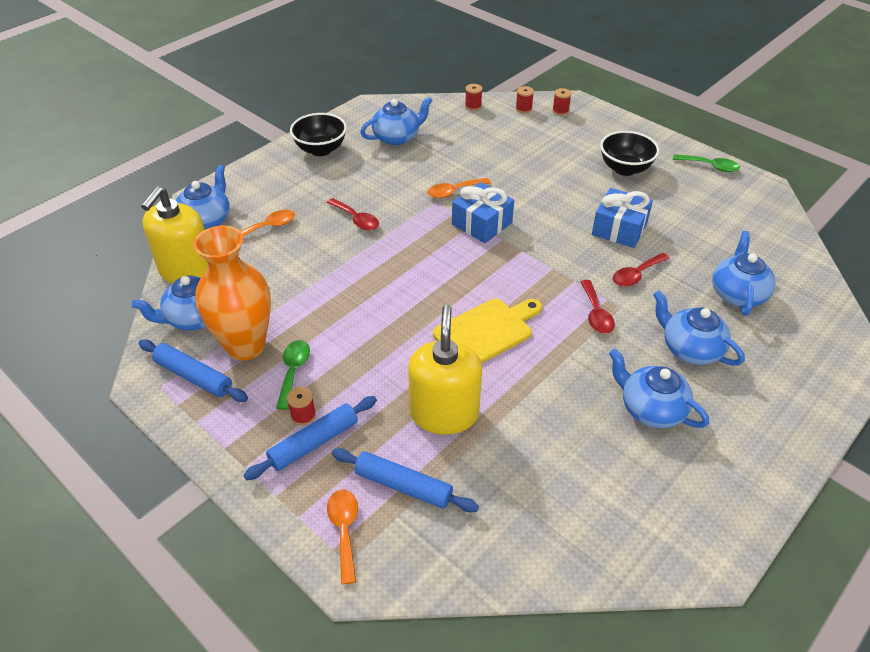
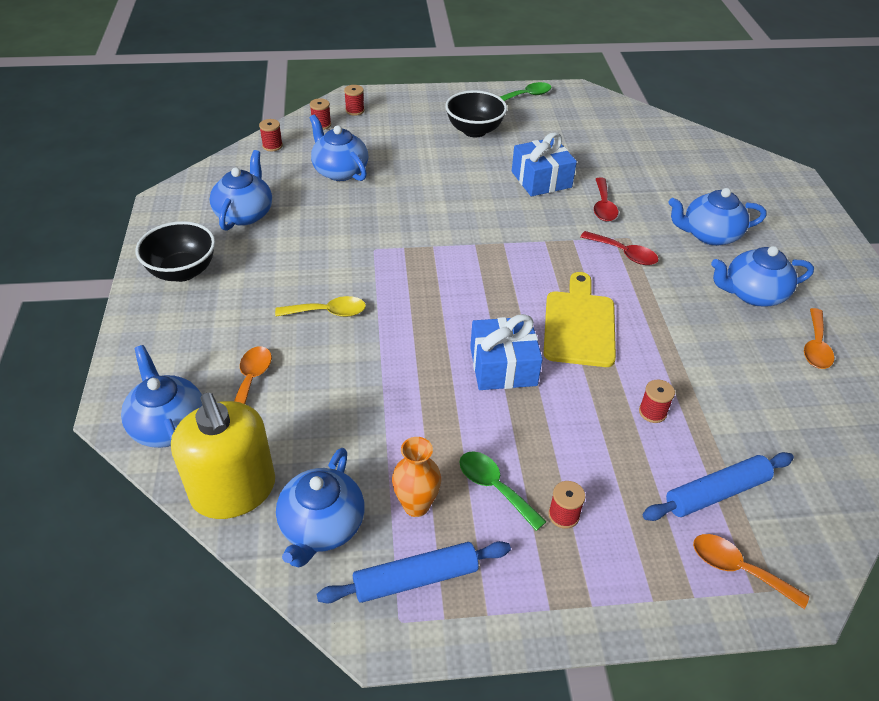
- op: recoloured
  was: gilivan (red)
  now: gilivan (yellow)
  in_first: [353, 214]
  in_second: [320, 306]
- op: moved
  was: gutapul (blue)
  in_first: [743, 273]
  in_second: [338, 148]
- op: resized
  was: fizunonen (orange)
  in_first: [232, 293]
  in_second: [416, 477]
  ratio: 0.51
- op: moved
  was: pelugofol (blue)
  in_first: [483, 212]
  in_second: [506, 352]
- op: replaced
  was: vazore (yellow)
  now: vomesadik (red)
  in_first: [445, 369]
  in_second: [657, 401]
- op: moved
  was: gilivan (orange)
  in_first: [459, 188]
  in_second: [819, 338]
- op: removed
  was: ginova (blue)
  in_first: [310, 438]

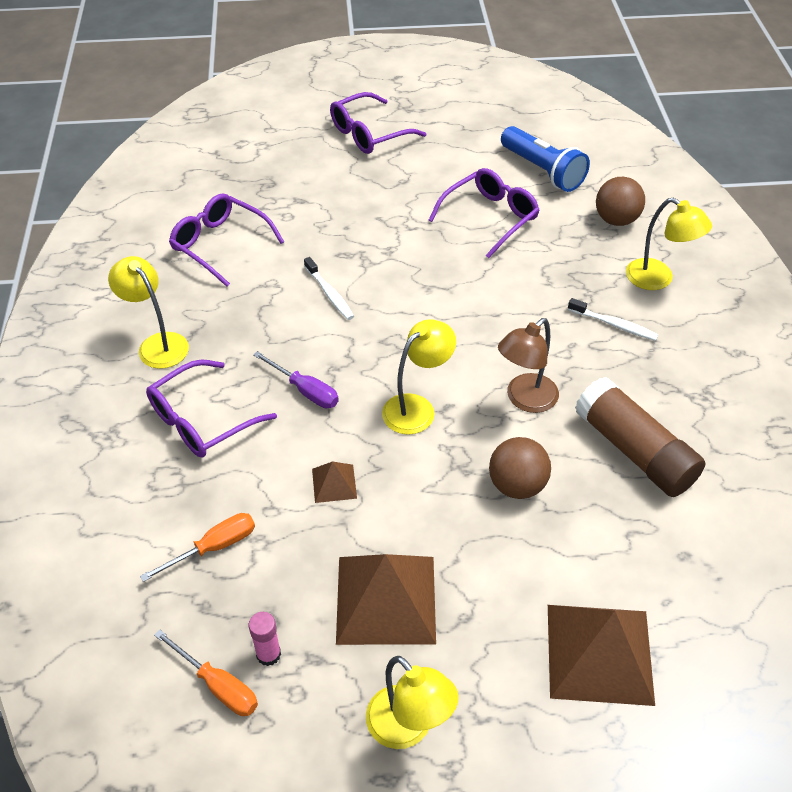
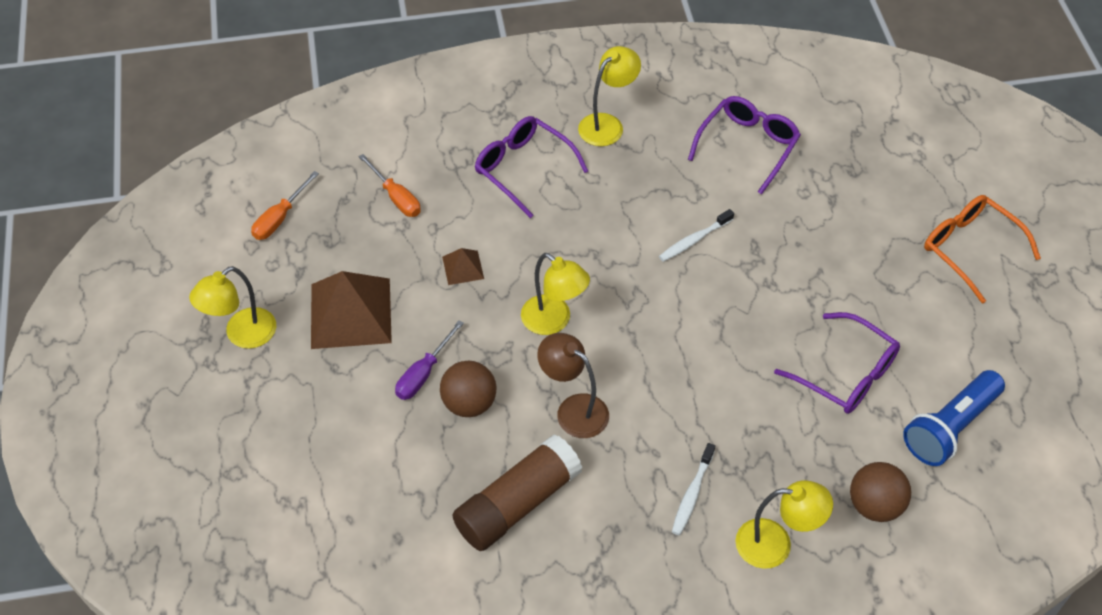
- op: moved
  was: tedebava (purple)
  in_first: [296, 379]
  in_second: [429, 360]
- op: turned
  was: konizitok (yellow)
  in_first: [669, 244]
  in_second: [784, 524]
  clockwise: -120
- op: recoloured
  was: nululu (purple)
  now: nululu (orange)
  in_first: [378, 123]
  in_second: [982, 249]
- op: removed
  was: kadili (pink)
  in_first: [265, 639]
- op: removed
  was: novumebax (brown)
  in_first: [601, 655]

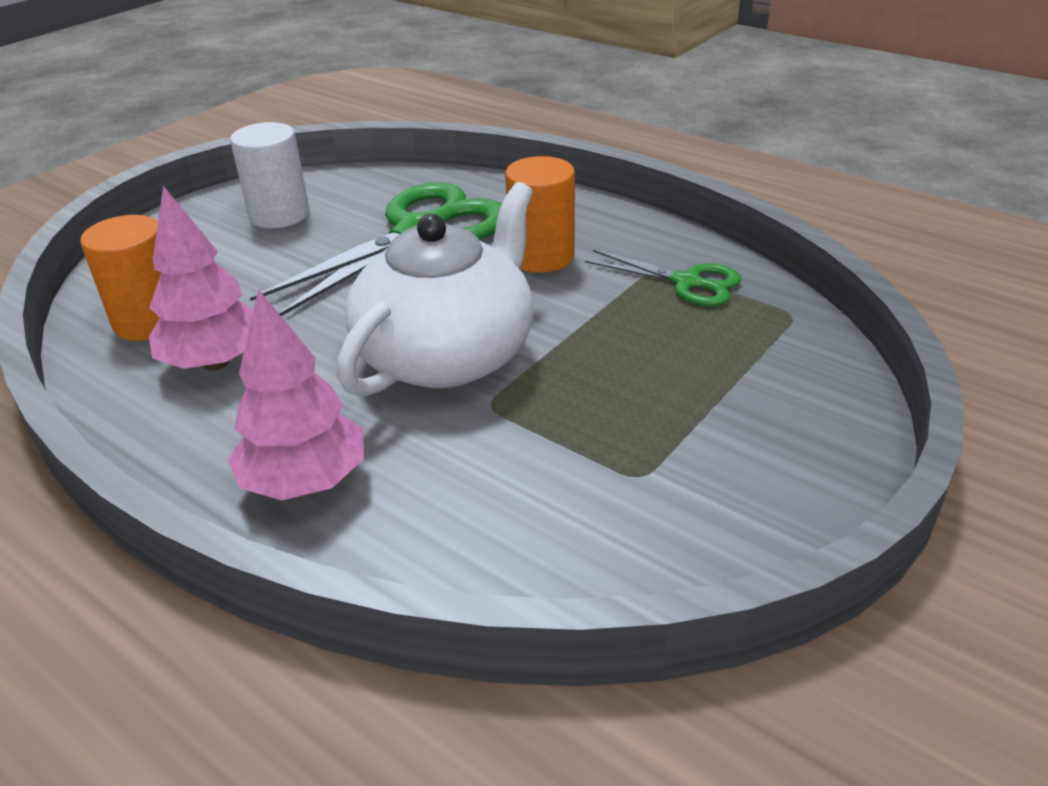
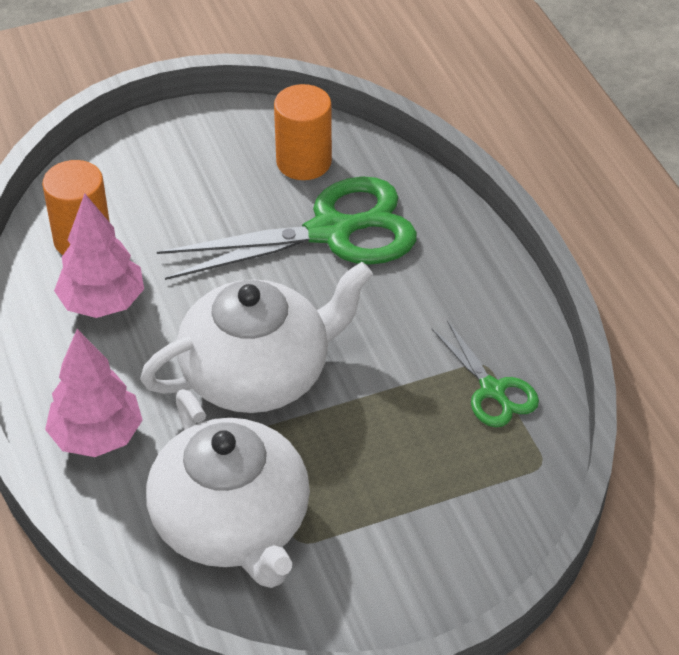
- op: added
  now: gutapul (white)
  in_second: [228, 488]
- op: moved
  was: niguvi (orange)
  in_first: [540, 214]
  in_second: [303, 132]
- op: removed
  was: niguvi (white)
  in_first: [269, 175]

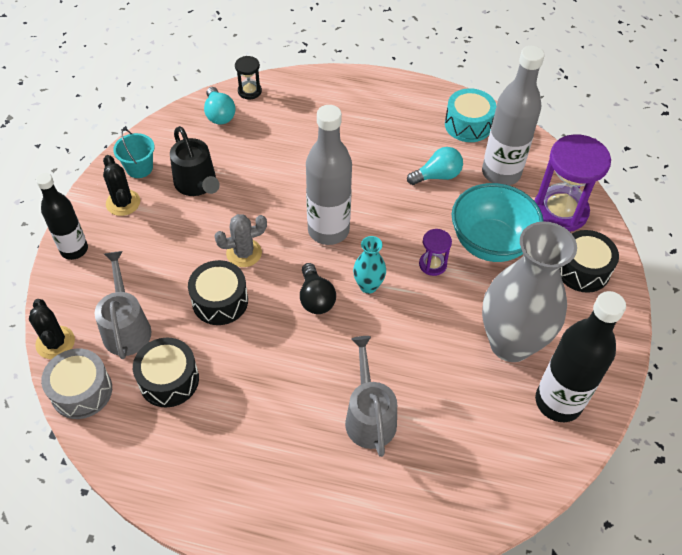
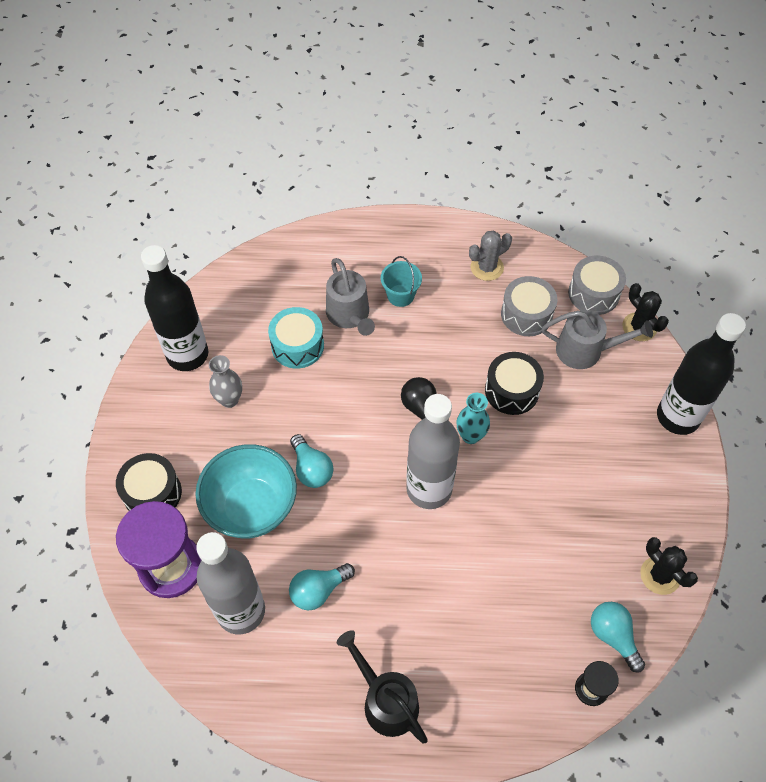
- op: resized
  was: fizunonen (grey)
  in_first: [529, 291]
  in_second: [225, 381]
  ratio: 0.44
- op: moved
  was: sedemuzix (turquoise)
  in_first: [470, 115]
  in_second: [296, 337]
- op: replaced
  was: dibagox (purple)
  now: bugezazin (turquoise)
  in_first: [435, 252]
  in_second: [311, 461]
- op: moved
  was: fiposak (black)
  in_first: [195, 161]
  in_second: [382, 686]
- op: moved
  was: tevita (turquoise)
  in_first: [134, 153]
  in_second: [401, 281]
- op: moved
  was: fizunonen (turquoise)
  in_first: [369, 265]
  in_second: [473, 418]
- op: moved
  was: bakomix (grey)
  in_first: [241, 240]
  in_second: [490, 256]
- op: recoloured
  was: sedemuzix (black)
  now: sedemuzix (grey)
  in_first: [166, 372]
  in_second: [529, 306]
- op: turned
  was: fiposak (grey)
  in_first: [123, 305]
  in_second: [597, 339]
  clockwise: -60
- op: moved
  was: bakomix (black)
  in_first: [121, 185]
  in_second: [669, 566]
- op: resized
  was: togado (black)
  in_first: [62, 216]
  in_second: [701, 374]
  ratio: 1.53

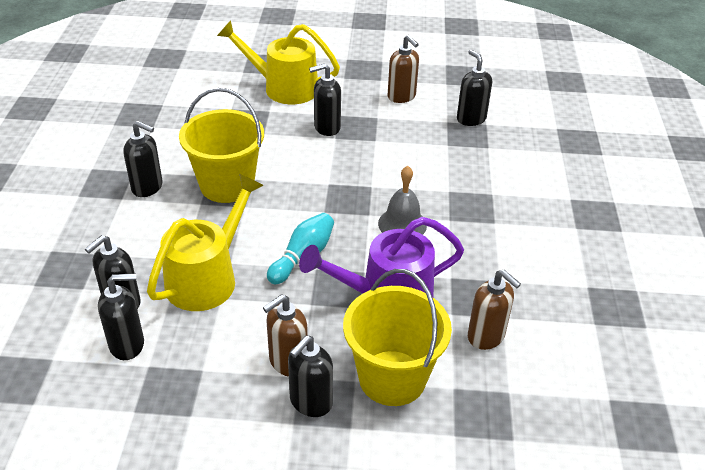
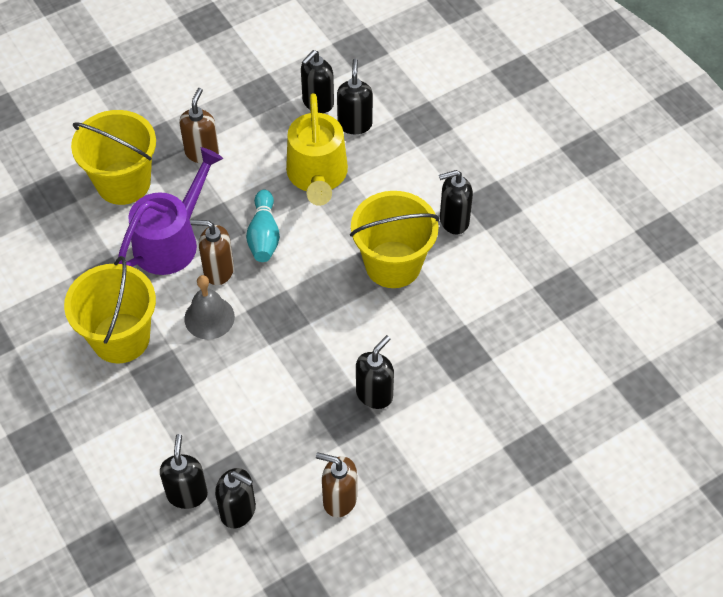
- op: added
  now: tevita (yellow)
  in_second: [110, 310]
- op: moved
  was: vazore (black)
  in_first: [310, 376]
  in_second: [184, 471]
- op: moved
  was: vazore (brown)
  in_first: [494, 310]
  in_second: [212, 252]
- op: removed
  was: fiposak (yellow)
  in_first: [278, 62]

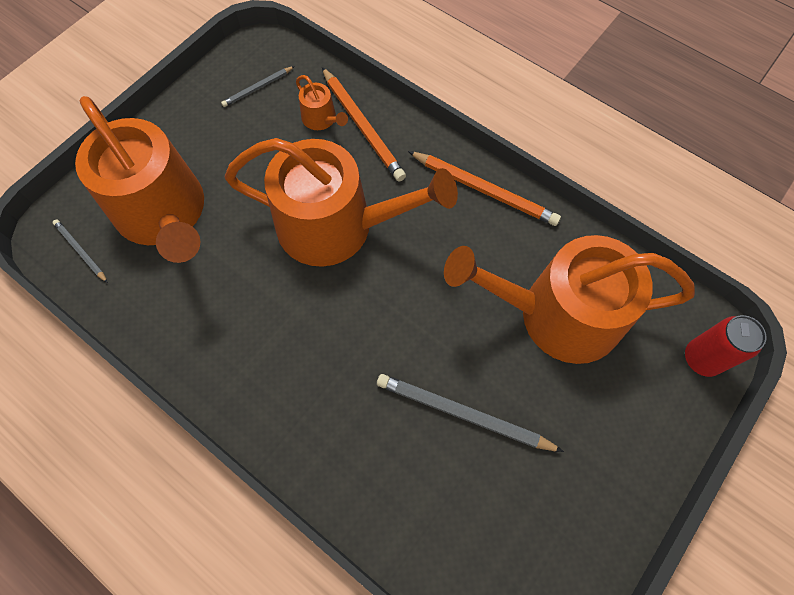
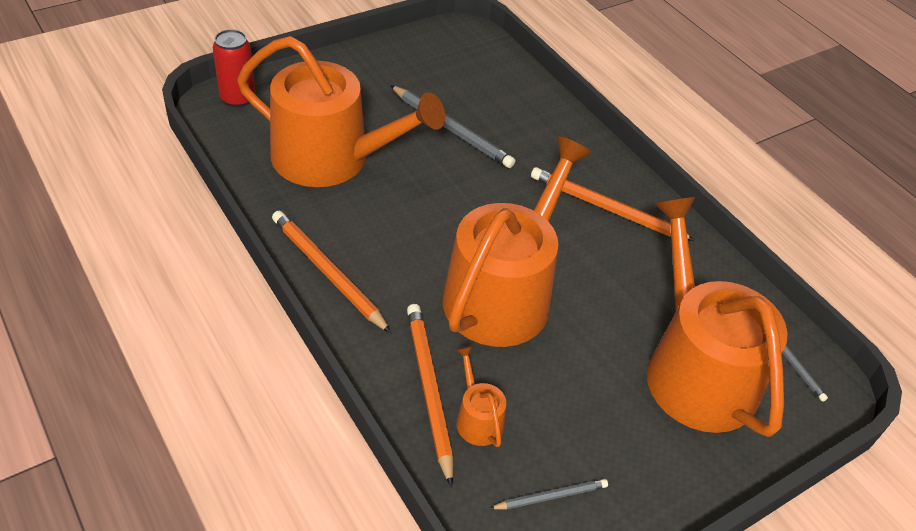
- op: turned
  was: fiposak (orange)
  in_first: [341, 202]
  in_second: [517, 241]
  clockwise: 90
- op: added
  now: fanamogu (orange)
  in_second: [613, 204]

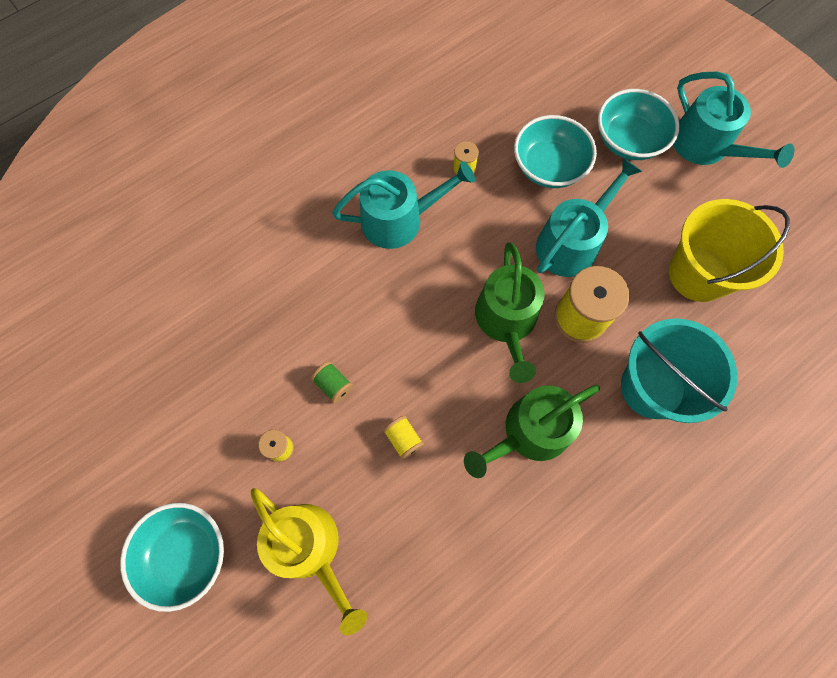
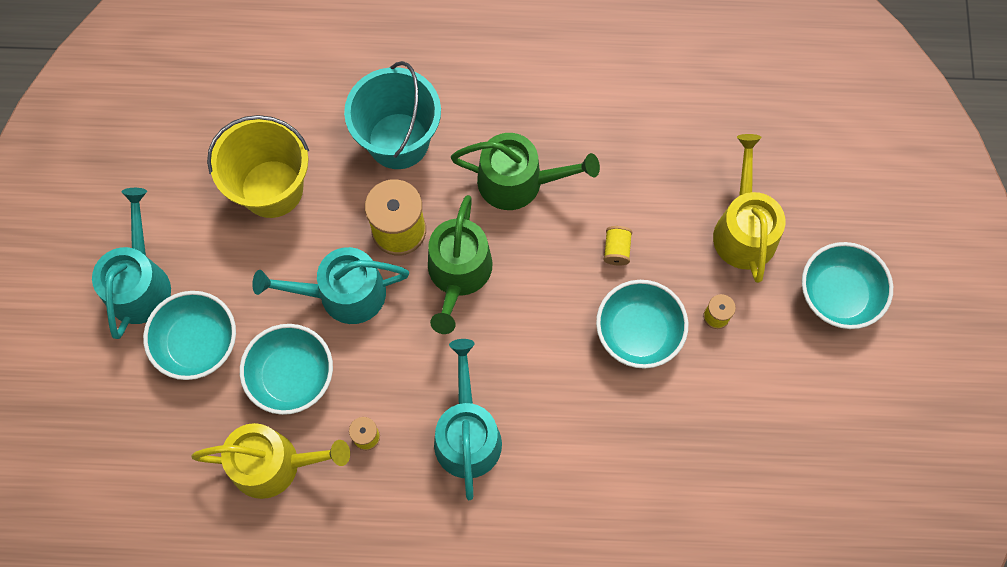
- op: added
  now: fiposak (yellow)
  in_second: [270, 461]
- op: turned
  was: fiposak (green)
  in_first: [510, 312]
  in_second: [460, 264]
  clockwise: 150
- op: turned
  was: fiposak (turquoise)
  in_first: [403, 205]
  in_second: [468, 419]
  clockwise: 60
- op: replaced
  was: vomesadik (green)
  now: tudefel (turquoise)
  in_first: [332, 382]
  in_second: [642, 324]

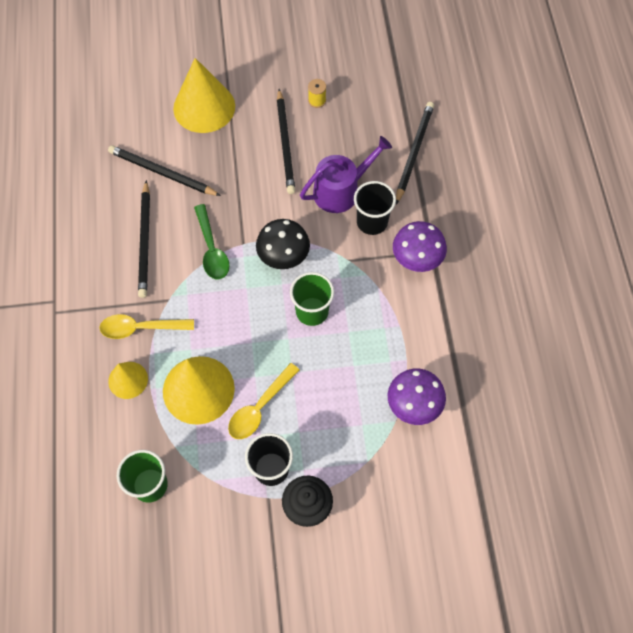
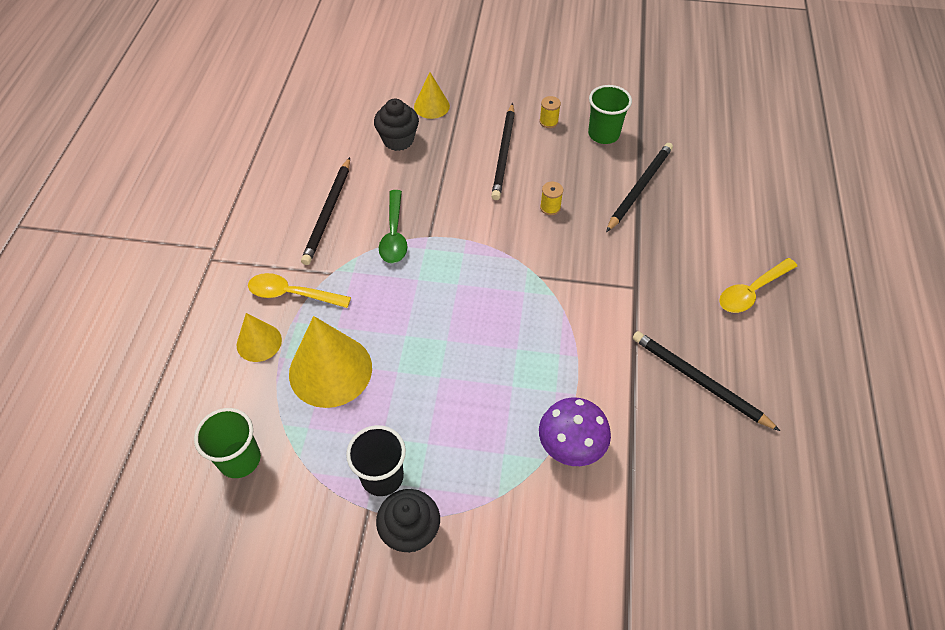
- op: added
  now: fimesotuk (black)
  in_second: [396, 125]
- op: resized
  was: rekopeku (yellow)
  in_first: [204, 95]
  in_second: [432, 95]
  ratio: 0.55
- op: replaced
  was: fiposak (purple)
  now: vomesadik (yellow)
  in_first: [346, 174]
  in_second: [551, 198]
- op: moved
  was: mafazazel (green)
  in_first: [312, 299]
  in_second: [610, 114]
- op: moved
  was: fanamogu (black)
  in_first: [164, 170]
  in_second: [706, 381]
- op: moved
  was: gilivan (yellow)
  in_first: [263, 401]
  in_second: [758, 285]
- op: removed
  was: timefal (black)
  in_first: [283, 244]
- op: removed
  was: mafazazel (black)
  in_first: [375, 208]
- op: removed
  was: timefal (purple)
  in_first: [420, 246]

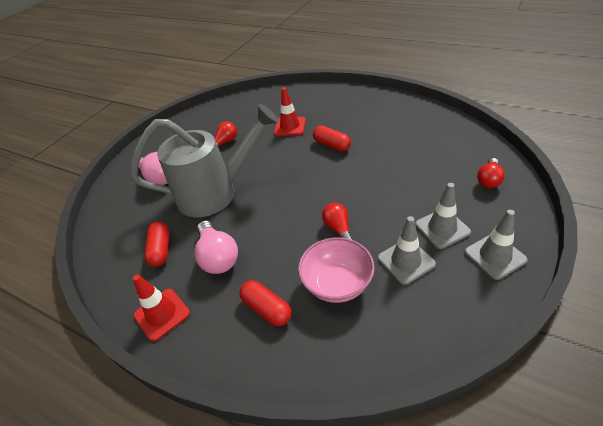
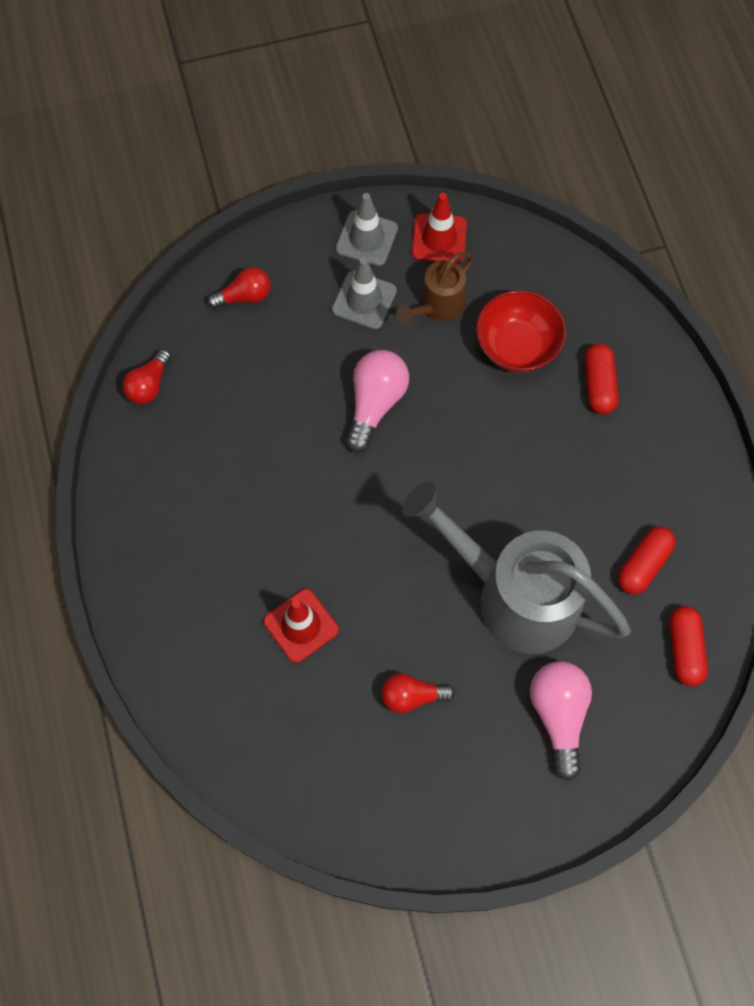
- op: moved
  was: bugezazin (red)
  in_first: [338, 221]
  in_second: [147, 376]
- op: moved
  was: bugezazin (pink)
  in_first: [216, 247]
  in_second: [377, 401]
- op: replaced
  was: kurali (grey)
  now: fiposak (brown)
  in_first: [407, 250]
  in_second: [435, 288]
- op: moved
  was: kurali (red)
  in_first: [161, 308]
  in_second: [439, 228]
- op: recoloured
  was: tudefel (pink)
  now: tudefel (red)
  in_first: [336, 270]
  in_second: [521, 331]
- op: moved
  was: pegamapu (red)
  in_first: [332, 139]
  in_second: [688, 646]

